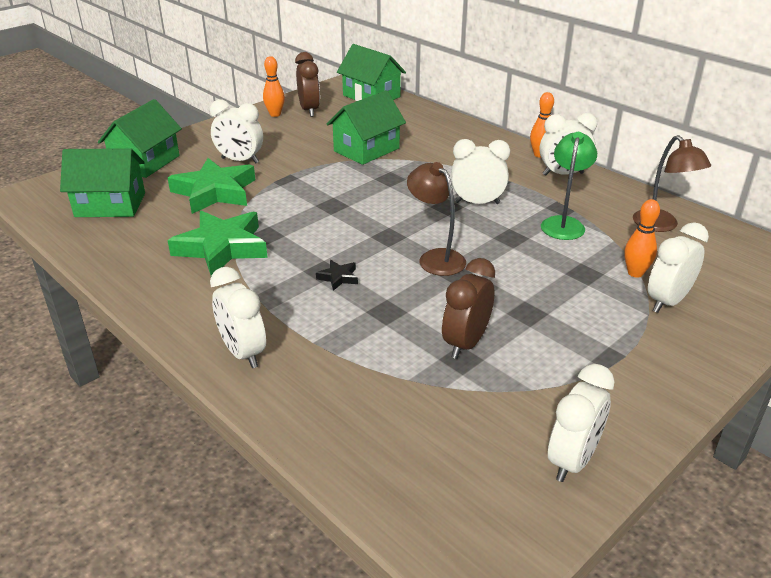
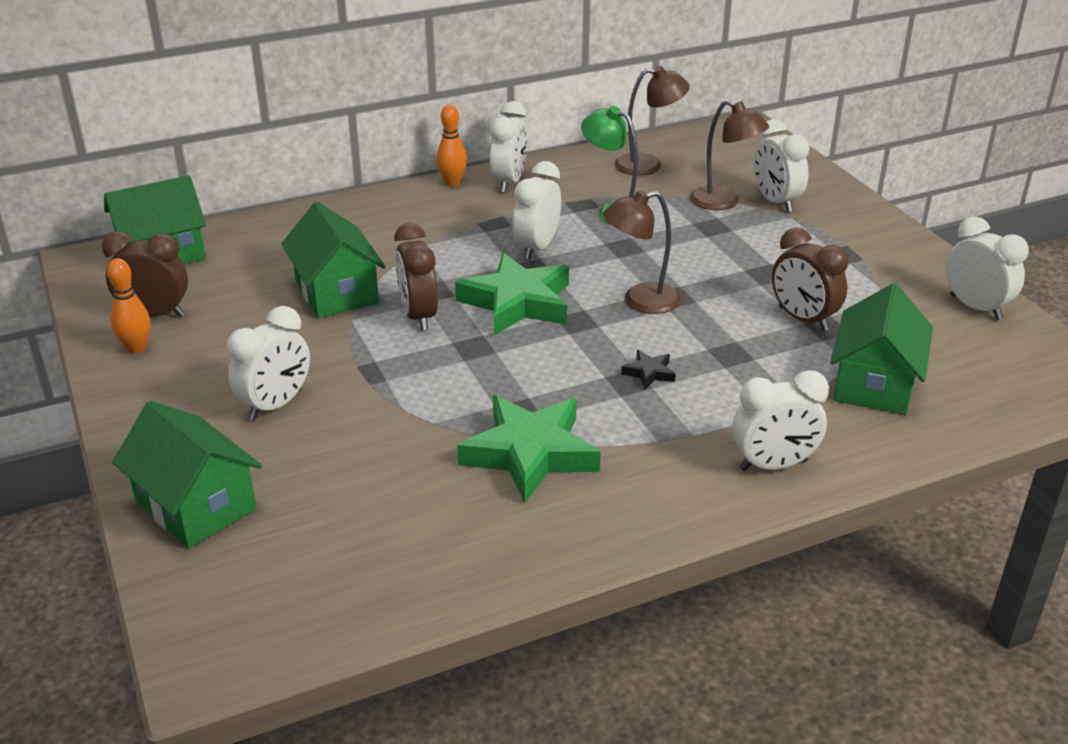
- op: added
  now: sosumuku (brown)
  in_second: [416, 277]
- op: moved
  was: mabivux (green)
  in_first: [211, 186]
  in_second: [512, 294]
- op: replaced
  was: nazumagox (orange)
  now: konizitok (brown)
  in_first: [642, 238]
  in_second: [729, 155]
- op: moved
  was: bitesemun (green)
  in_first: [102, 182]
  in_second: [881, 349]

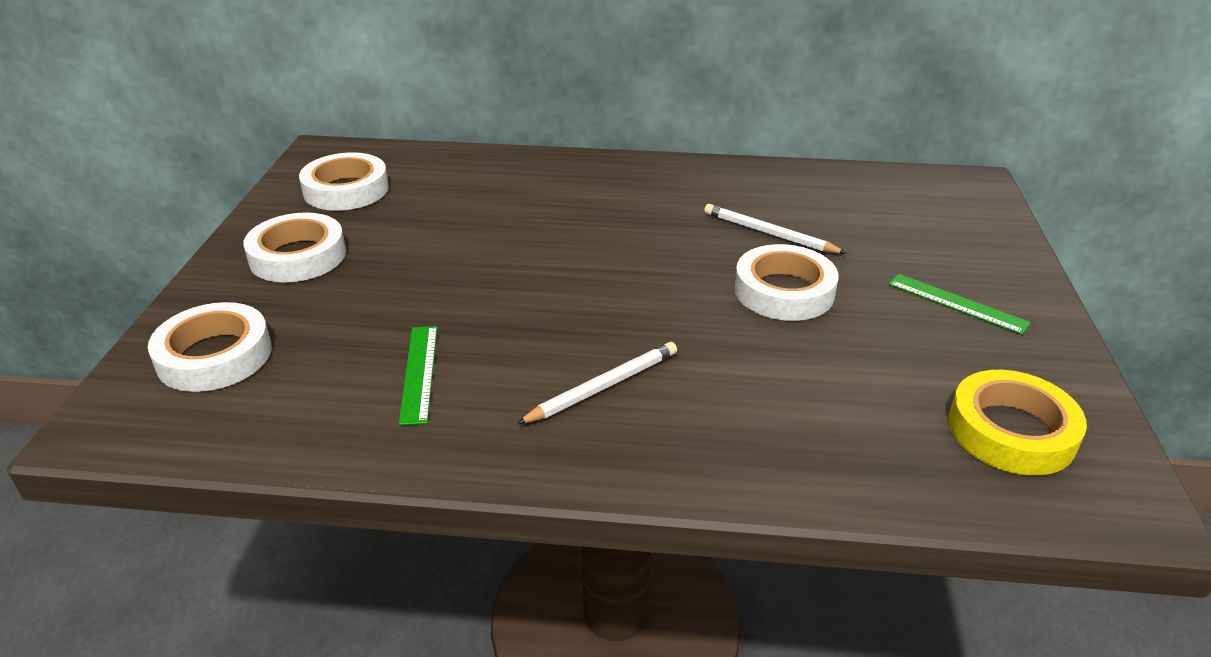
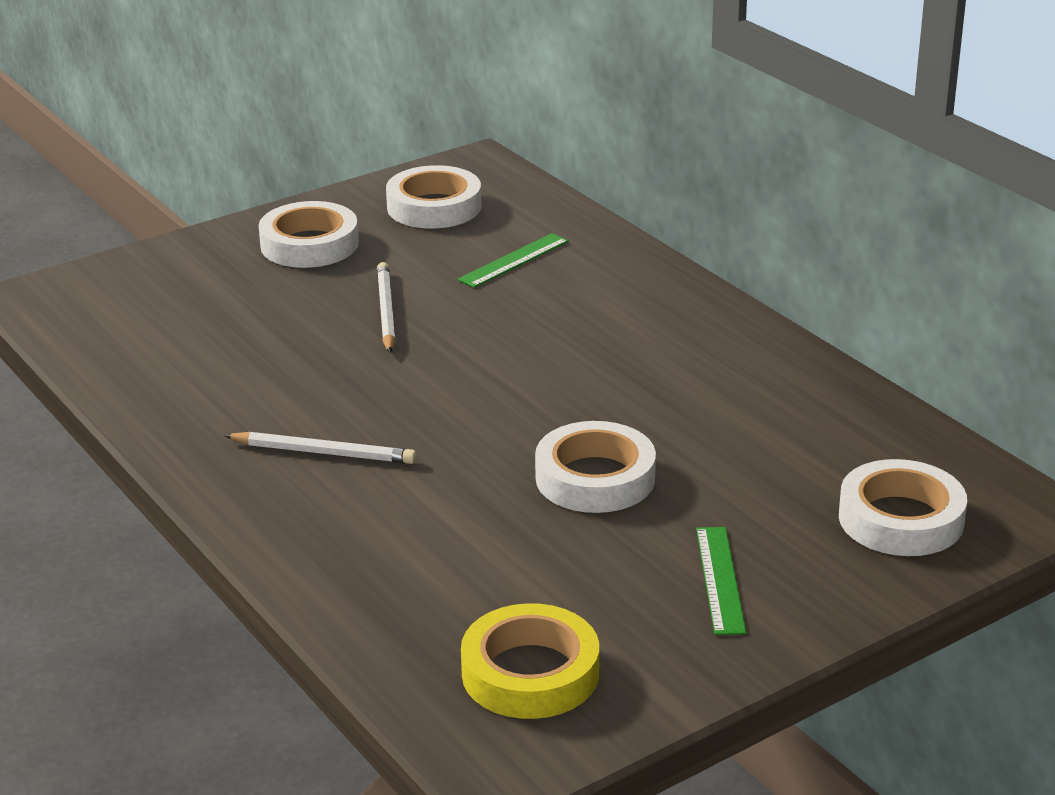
- op: moved
  was: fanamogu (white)
  in_first: [775, 229]
  in_second: [386, 307]
- op: moved
  was: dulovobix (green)
  in_first: [418, 375]
  in_second: [513, 260]
- op: moved
  was: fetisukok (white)
  in_first: [210, 347]
  in_second: [903, 507]

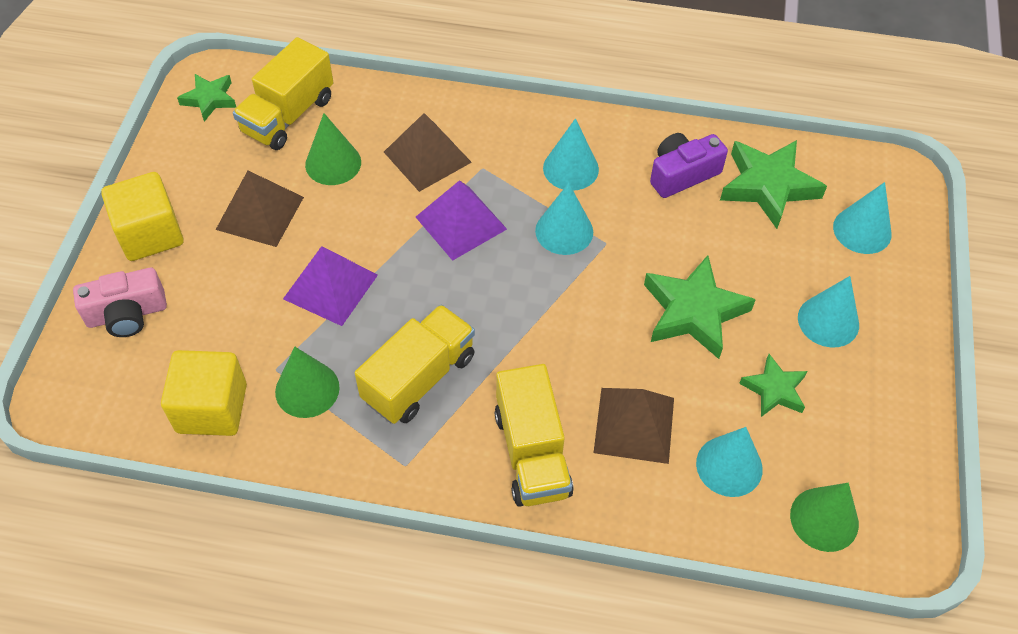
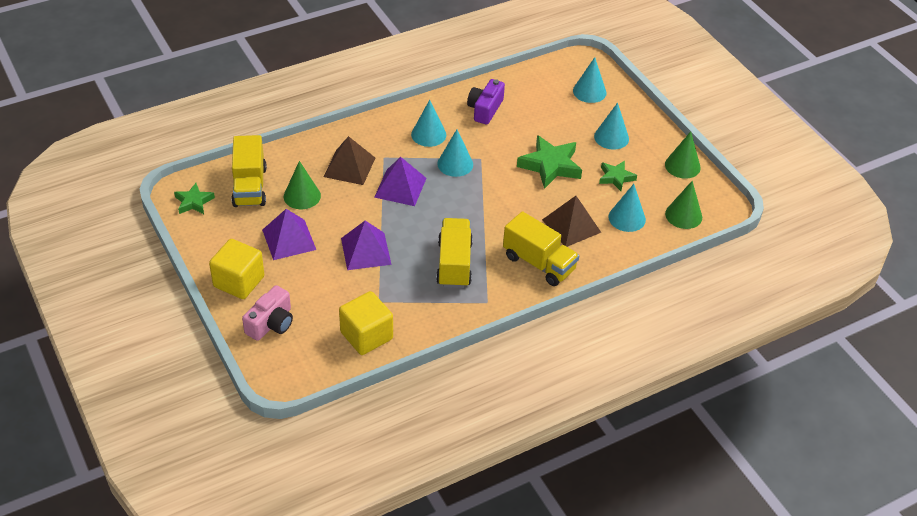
- op: recoloured
  was: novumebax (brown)
  now: novumebax (purple)
  in_first: [260, 209]
  in_second: [289, 234]
- op: moved
  was: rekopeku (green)
  in_first: [307, 382]
  in_second: [683, 155]
- op: removed
  was: mabivux (green)
  in_first: [773, 184]

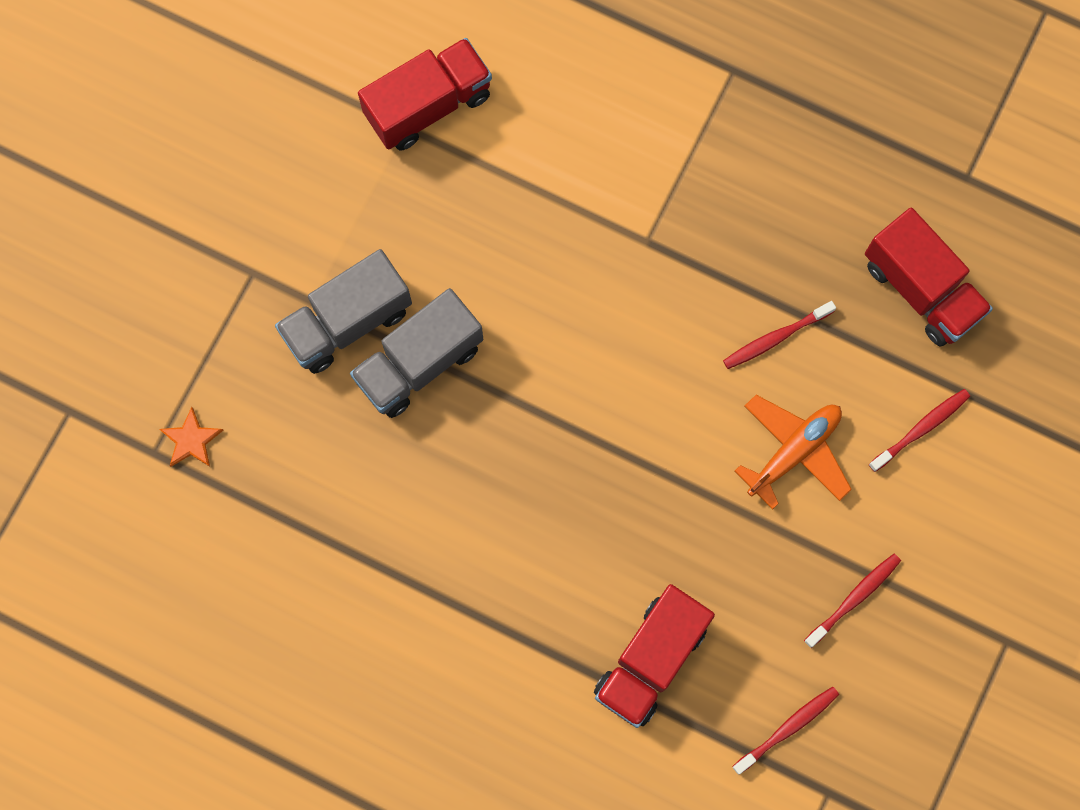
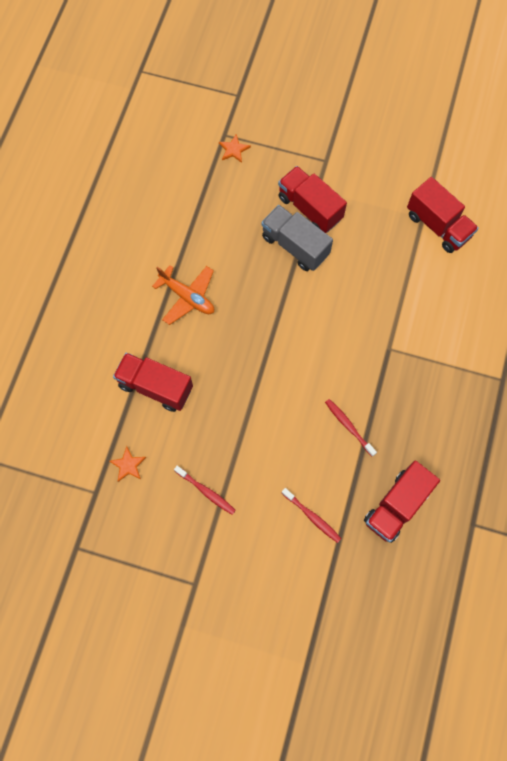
- op: replaced
  was: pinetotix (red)
  now: mabivux (orange)
  in_first: [785, 730]
  in_second: [128, 464]
- op: moved
  was: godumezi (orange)
  in_first: [793, 452]
  in_second: [183, 295]
- op: recoloured
  was: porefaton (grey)
  now: porefaton (red)
  in_first: [343, 311]
  in_second: [312, 199]

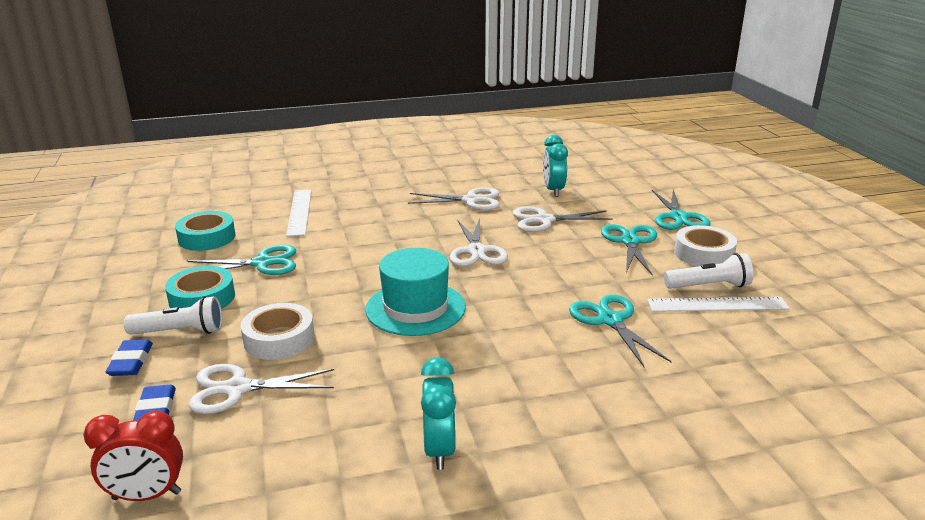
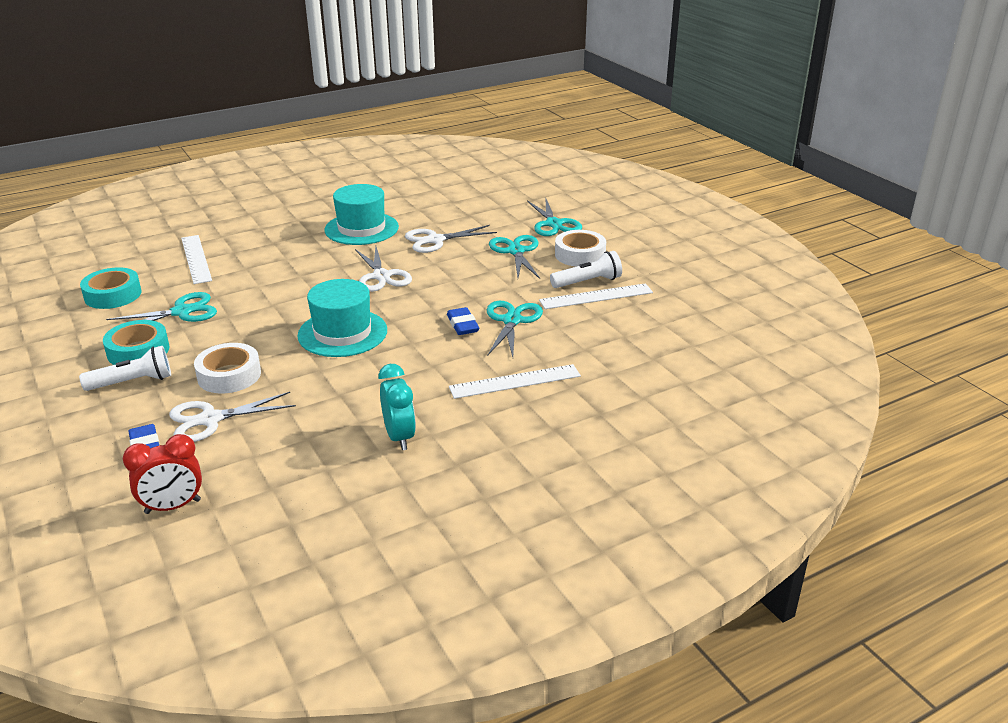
- op: replaced
  was: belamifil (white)
  now: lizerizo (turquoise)
  in_first: [454, 198]
  in_second: [362, 214]
- op: moved
  was: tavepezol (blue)
  in_first: [129, 357]
  in_second: [463, 321]
- op: added
  now: dulovobix (white)
  in_second: [515, 381]
- op: turned
  was: belamifil (turquoise)
  in_first: [620, 331]
  in_second: [515, 329]
  clockwise: 45
- op: removed
  was: sosumuku (turquoise)
  in_first: [555, 166]

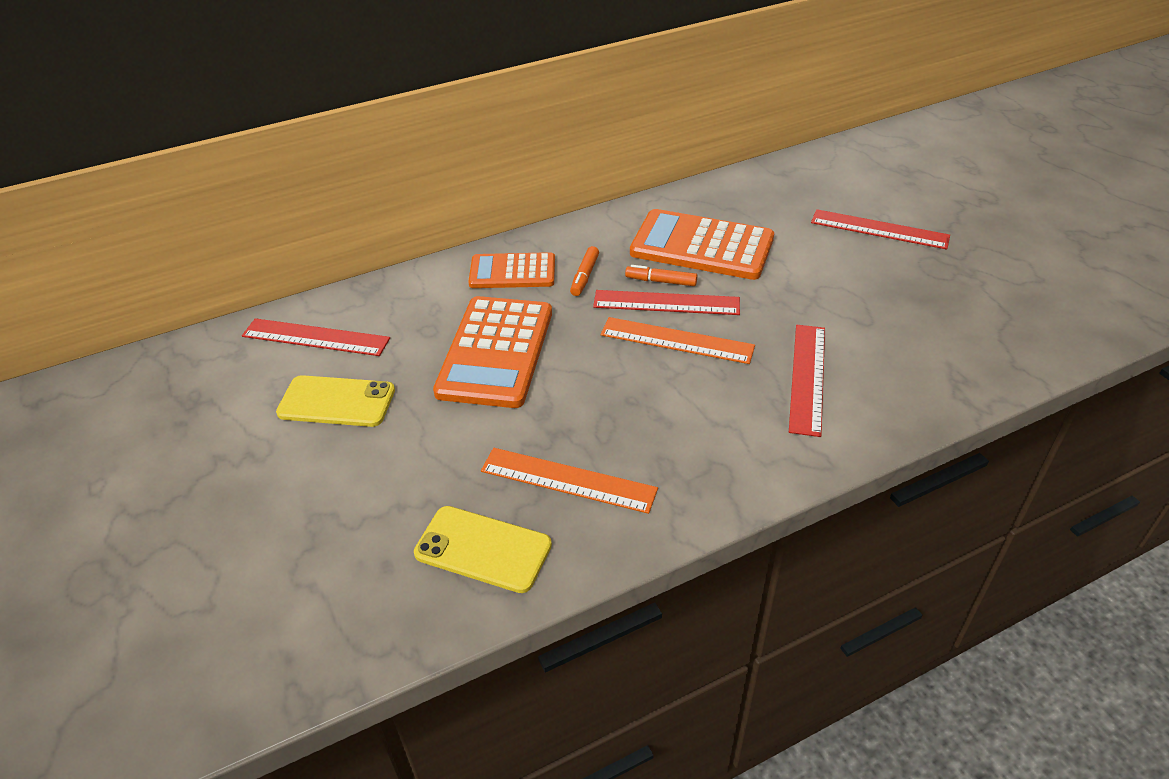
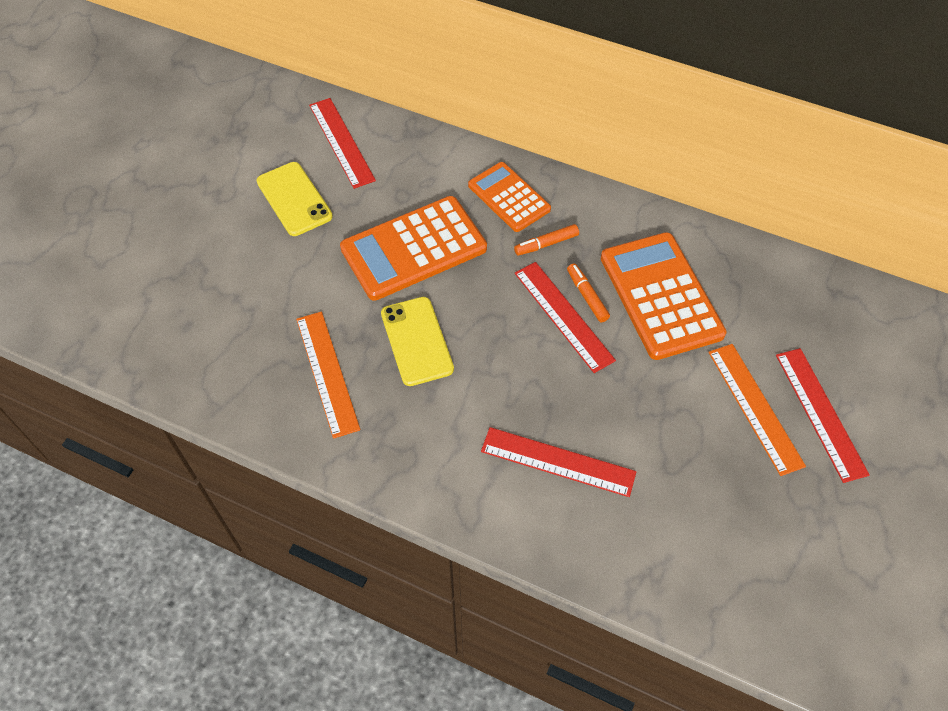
- op: moved
  was: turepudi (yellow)
  in_first: [483, 549]
  in_second: [417, 341]
- op: turned
  was: dulovobix (red)
  in_first: [807, 381]
  in_second: [559, 462]
  clockwise: 45
- op: moved
  was: dulovobix (orange)
  in_first: [678, 340]
  in_second: [757, 410]

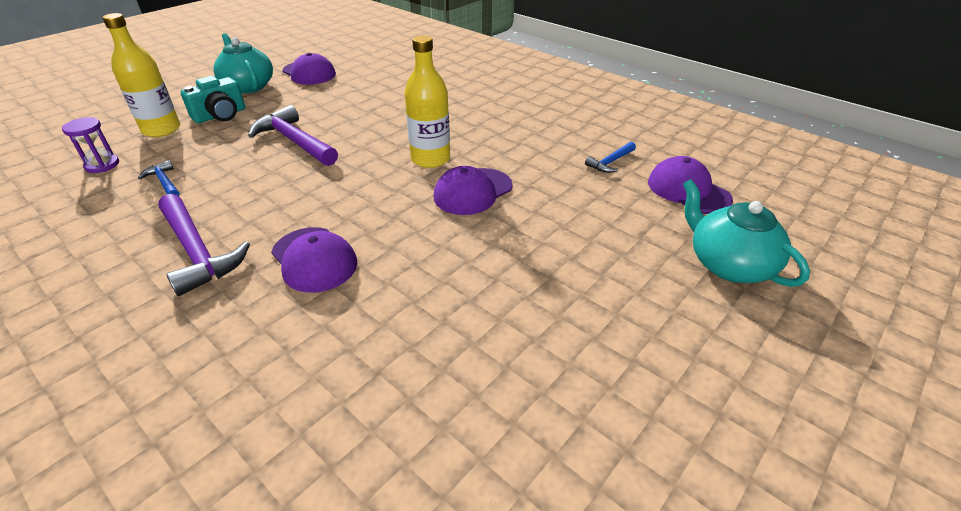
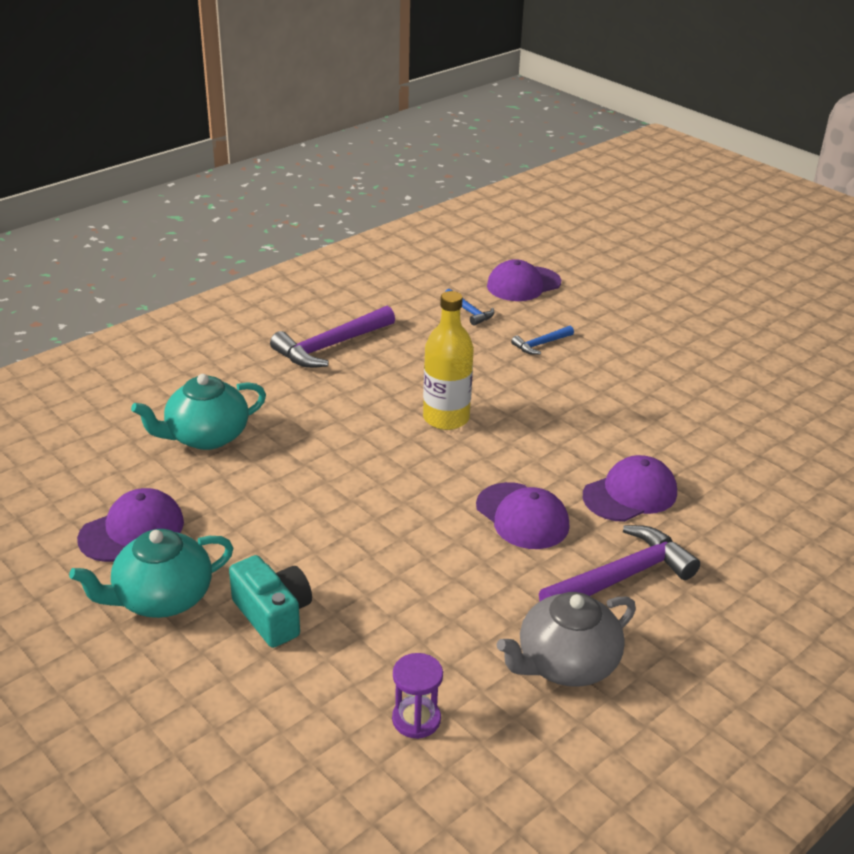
- op: moved
  was: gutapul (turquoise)
  in_first: [746, 233]
  in_second: [198, 412]
- op: moved
  was: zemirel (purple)
  in_first: [293, 135]
  in_second: [332, 337]
- op: moved
  was: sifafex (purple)
  in_first: [473, 190]
  in_second: [523, 515]
- op: added
  now: gutapul (grey)
  in_second: [566, 639]
- op: moved
  was: zemirel (blue)
  in_first: [159, 178]
  in_second: [542, 340]
- op: removed
  was: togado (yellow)
  in_first: [141, 75]

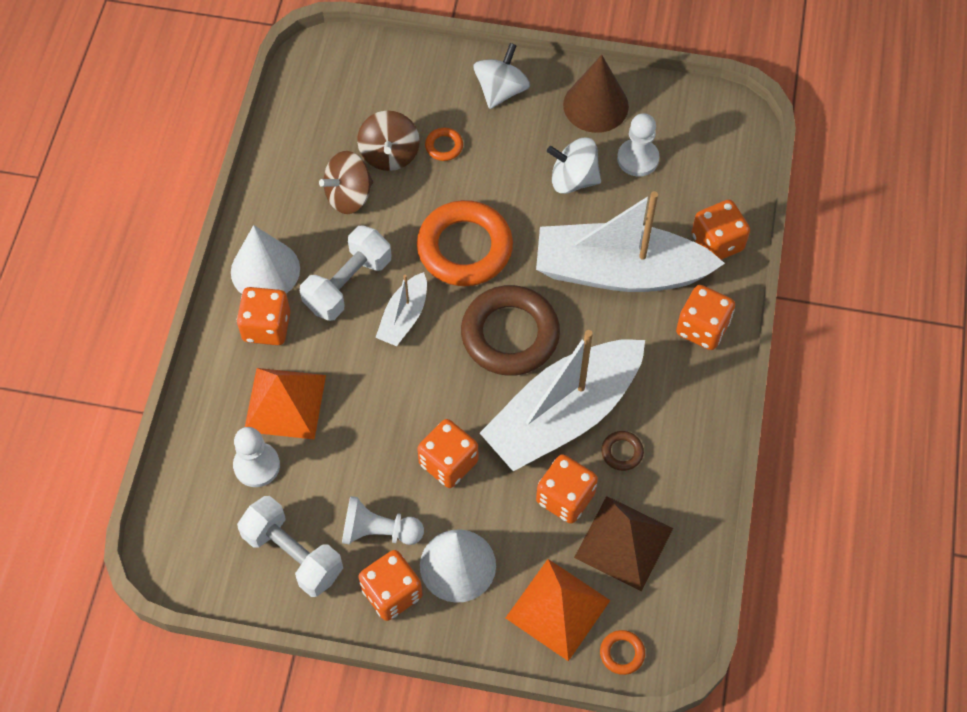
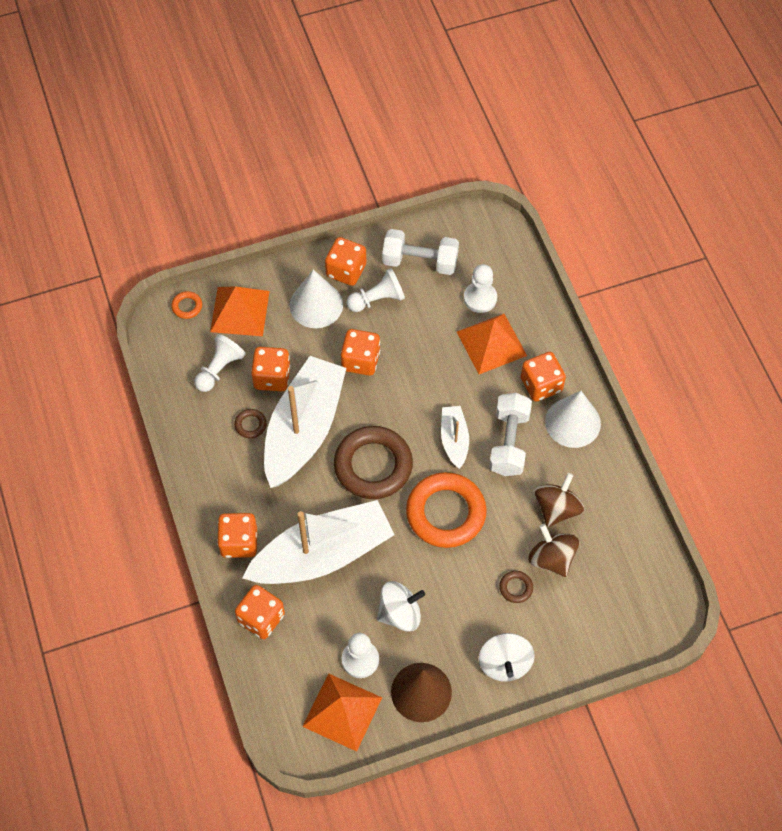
- op: replaced
  was: novumebax (brown)
  now: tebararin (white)
  in_first: [623, 543]
  in_second: [220, 363]
- op: added
  now: novumebax (orange)
  in_second: [342, 712]
- op: recoloured
  was: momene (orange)
  now: momene (brown)
  in_first: [444, 144]
  in_second: [516, 587]

